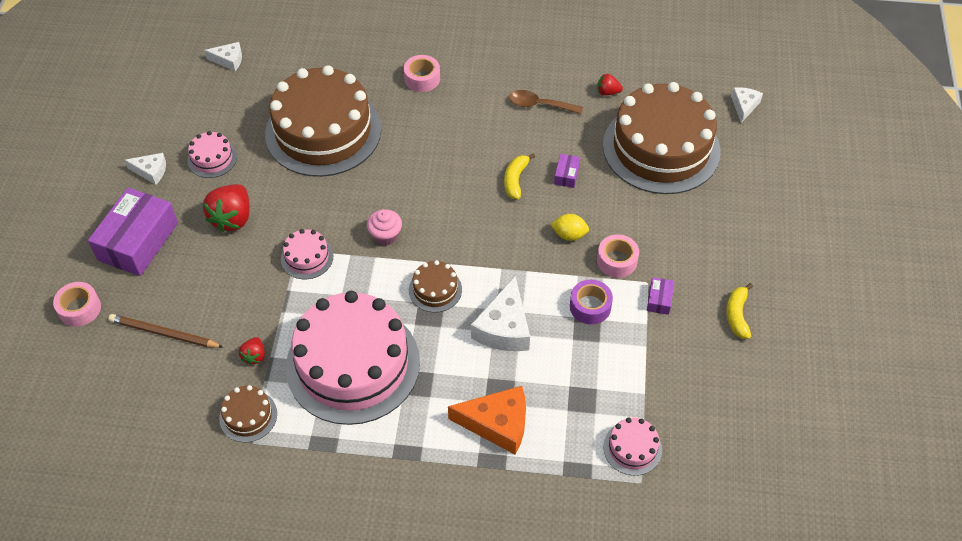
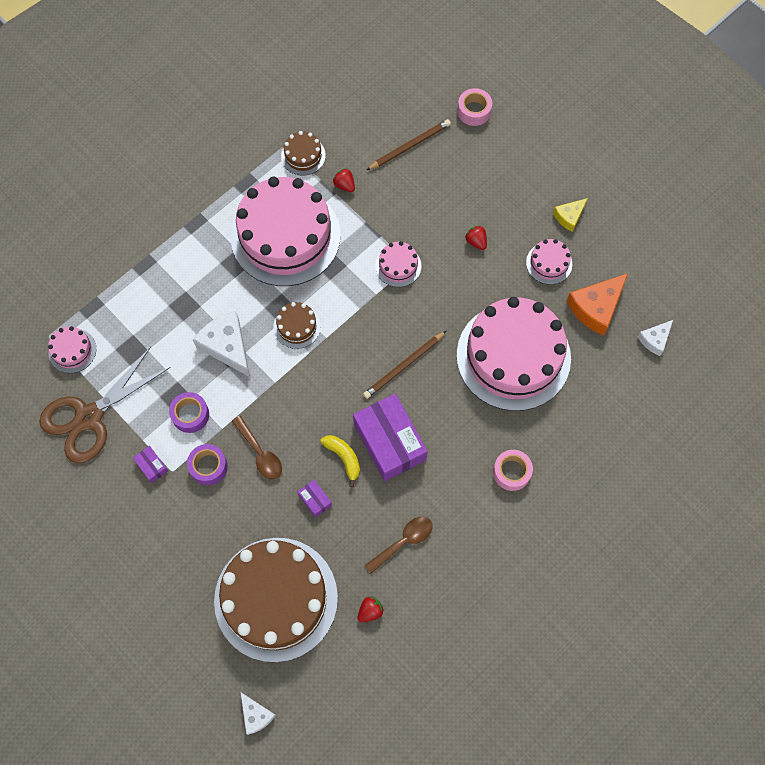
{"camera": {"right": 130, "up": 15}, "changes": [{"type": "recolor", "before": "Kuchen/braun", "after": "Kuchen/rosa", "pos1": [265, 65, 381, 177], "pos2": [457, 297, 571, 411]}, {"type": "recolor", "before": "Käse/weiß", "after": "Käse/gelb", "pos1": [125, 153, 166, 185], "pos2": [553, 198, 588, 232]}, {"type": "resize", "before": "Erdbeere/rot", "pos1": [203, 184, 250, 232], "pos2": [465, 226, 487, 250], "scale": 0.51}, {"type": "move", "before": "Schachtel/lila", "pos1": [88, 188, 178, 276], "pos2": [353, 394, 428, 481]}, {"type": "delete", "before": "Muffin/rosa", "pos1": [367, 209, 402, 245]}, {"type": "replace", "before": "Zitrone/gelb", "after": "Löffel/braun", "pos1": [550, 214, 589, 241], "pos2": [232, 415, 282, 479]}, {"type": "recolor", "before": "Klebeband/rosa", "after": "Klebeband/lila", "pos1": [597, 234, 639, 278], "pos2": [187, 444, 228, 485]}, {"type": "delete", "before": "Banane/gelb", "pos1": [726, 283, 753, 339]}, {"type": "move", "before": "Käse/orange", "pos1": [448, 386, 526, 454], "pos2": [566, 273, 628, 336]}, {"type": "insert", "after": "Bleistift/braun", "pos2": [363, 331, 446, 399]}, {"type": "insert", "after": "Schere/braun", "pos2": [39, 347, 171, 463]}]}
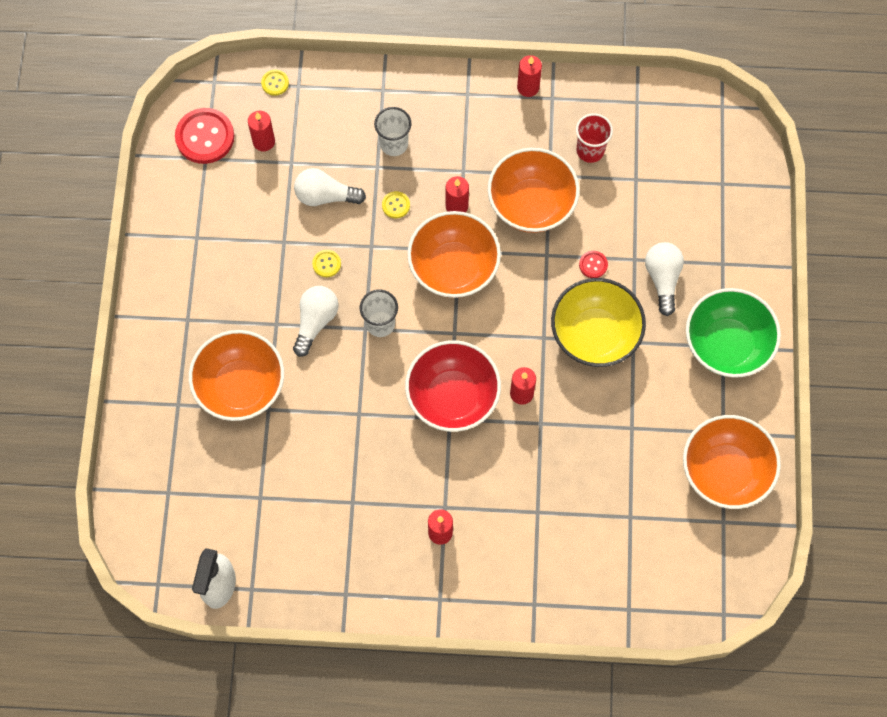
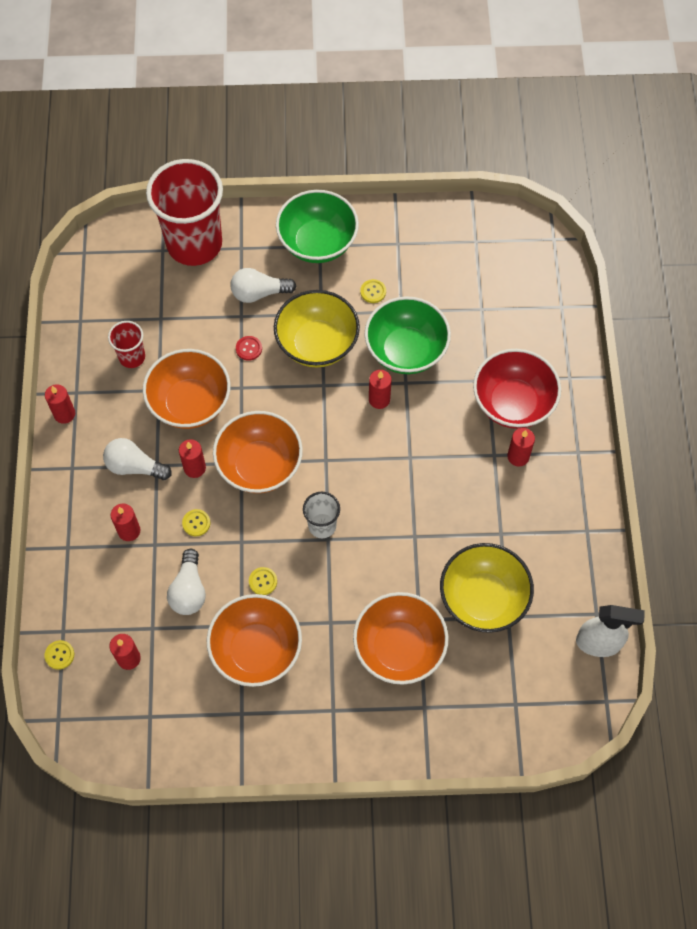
{"camera": {"right": -95, "up": -5}, "changes": [{"type": "replace", "before": "Becher/weiß", "after": "Kerze/rot", "pos1": [374, 107, 411, 156], "pos2": [110, 504, 140, 541]}, {"type": "delete", "before": "Knopf/rot", "pos1": [175, 108, 234, 164]}, {"type": "move", "before": "Glühbirne/weiß", "pos1": [293, 286, 338, 357], "pos2": [103, 438, 172, 480]}, {"type": "move", "before": "Schüssel/rot", "pos1": [405, 340, 501, 432], "pos2": [473, 349, 561, 429]}, {"type": "move", "before": "Schüssel/orange", "pos1": [683, 415, 781, 509], "pos2": [206, 594, 302, 687]}, {"type": "insert", "after": "Becher/rot", "pos2": [146, 159, 223, 266]}, {"type": "insert", "after": "Knopf/gelb", "pos2": [360, 279, 386, 303]}, {"type": "insert", "after": "Schüssel/grün", "pos2": [365, 296, 451, 374]}, {"type": "insert", "after": "Schüssel/gelb", "pos2": [440, 543, 534, 633]}]}
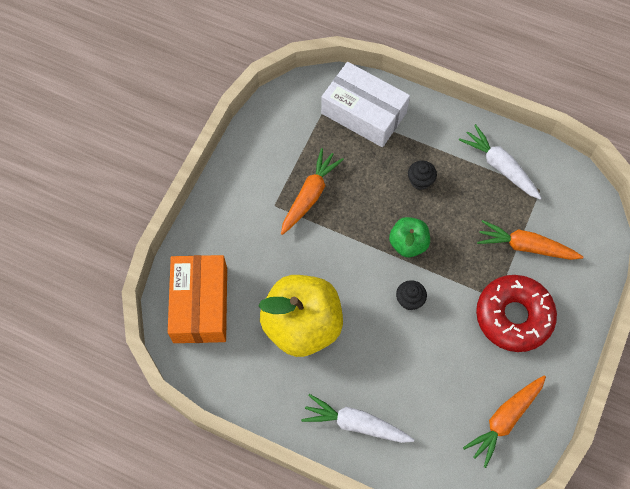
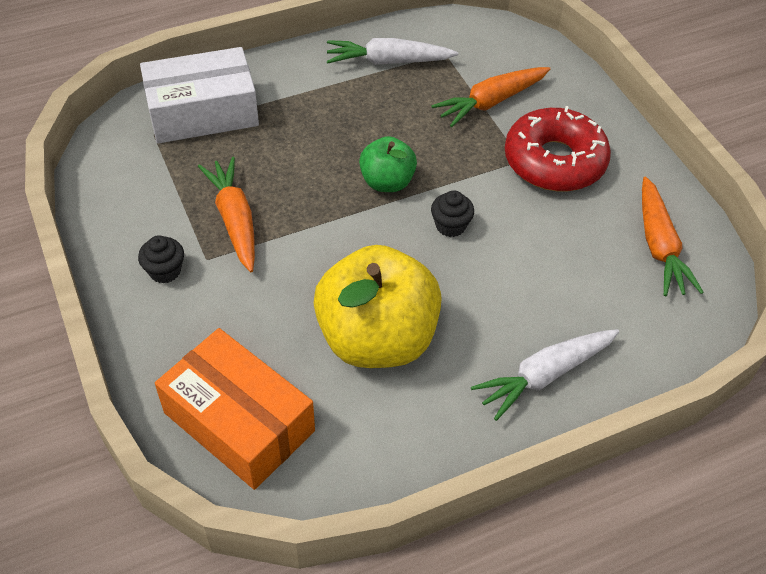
{"camera": {"right": -50, "up": -15}, "changes": [{"type": "move", "before": "Muffin/schwarz", "pos1": [408, 160, 437, 190], "pos2": [138, 235, 184, 284]}]}
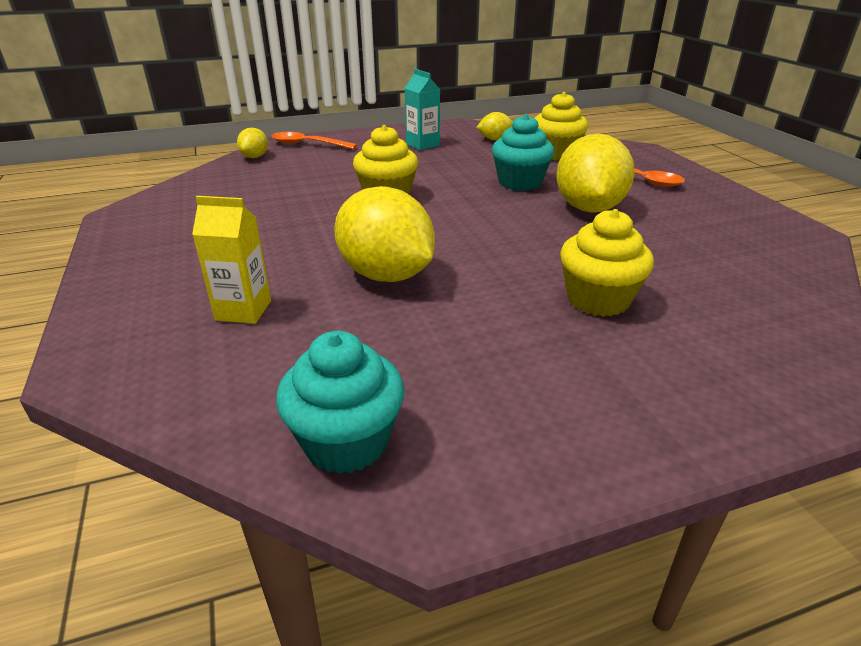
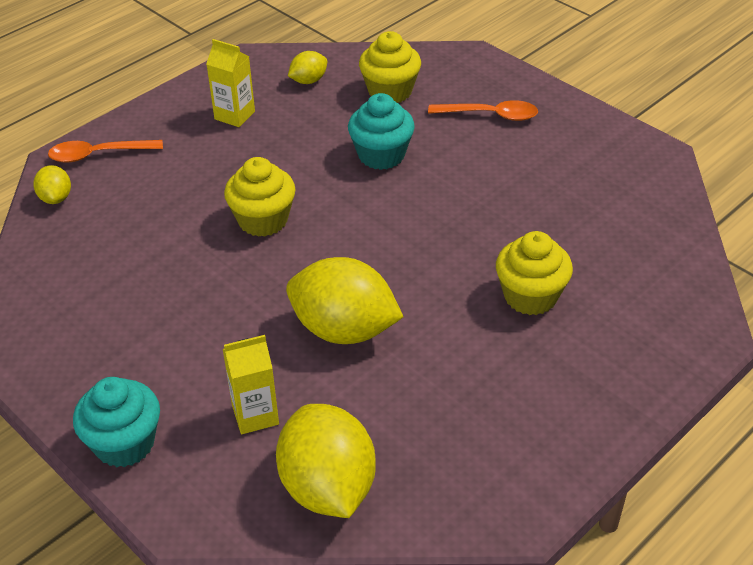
{"camera": {"right": -25, "up": 10}, "changes": [{"type": "recolor", "before": "Getränkekarton/türkis", "after": "Getränkekarton/gelb", "pos1": [405, 69, 440, 150], "pos2": [206, 39, 255, 127]}, {"type": "move", "before": "Zitrone/gelb", "pos1": [556, 134, 635, 213], "pos2": [276, 404, 376, 518]}, {"type": "move", "before": "Muffin/türkis", "pos1": [276, 331, 404, 474], "pos2": [73, 377, 160, 467]}]}
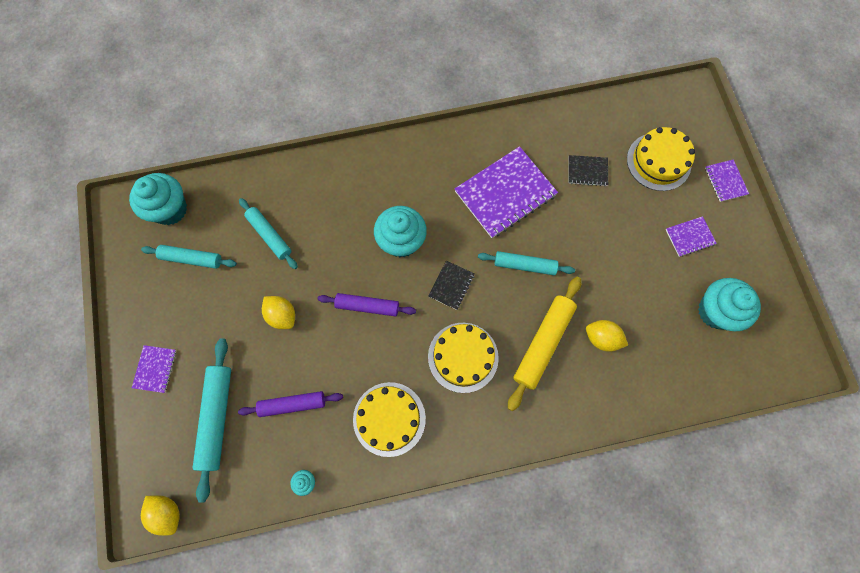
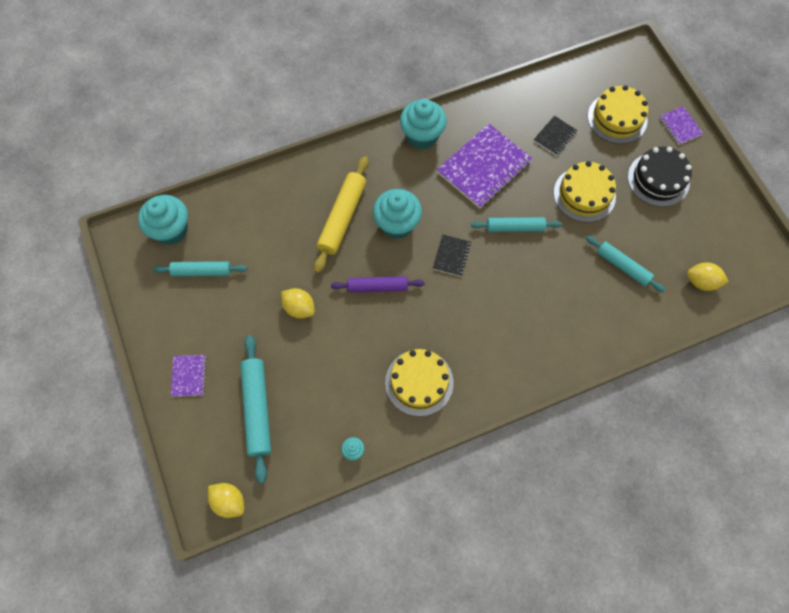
{"camera": {"right": -10, "up": -5}, "changes": [{"type": "rotate", "before": "Notizbuch/schwarz", "pos1": [568, 155, 608, 186], "pos2": [534, 116, 577, 155], "turn": -45}, {"type": "move", "before": "Nudelholz/türkis", "pos1": [239, 198, 298, 269], "pos2": [586, 236, 665, 293]}, {"type": "replace", "before": "Notizbuch/lila", "after": "Kuchen/schwarz", "pos1": [666, 216, 717, 257], "pos2": [628, 147, 692, 207]}, {"type": "move", "before": "Nudelholz/gelb", "pos1": [508, 277, 581, 411], "pos2": [314, 156, 369, 273]}, {"type": "move", "before": "Muffin/türkis", "pos1": [698, 278, 761, 331], "pos2": [400, 99, 447, 149]}, {"type": "move", "before": "Zitrone/gelb", "pos1": [586, 320, 628, 352], "pos2": [687, 262, 729, 291]}, {"type": "move", "before": "Kuchen/gelb", "pos1": [428, 323, 499, 393], "pos2": [554, 161, 616, 222]}, {"type": "delete", "before": "Nudelholz/lila", "pos1": [238, 391, 343, 417]}]}
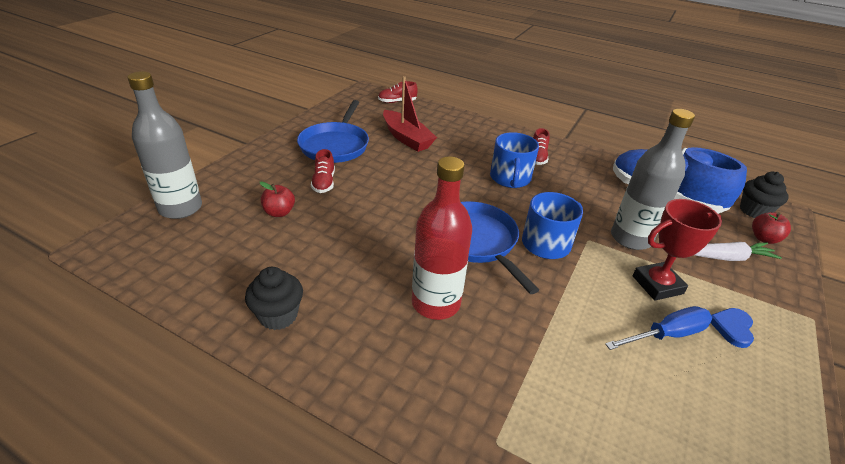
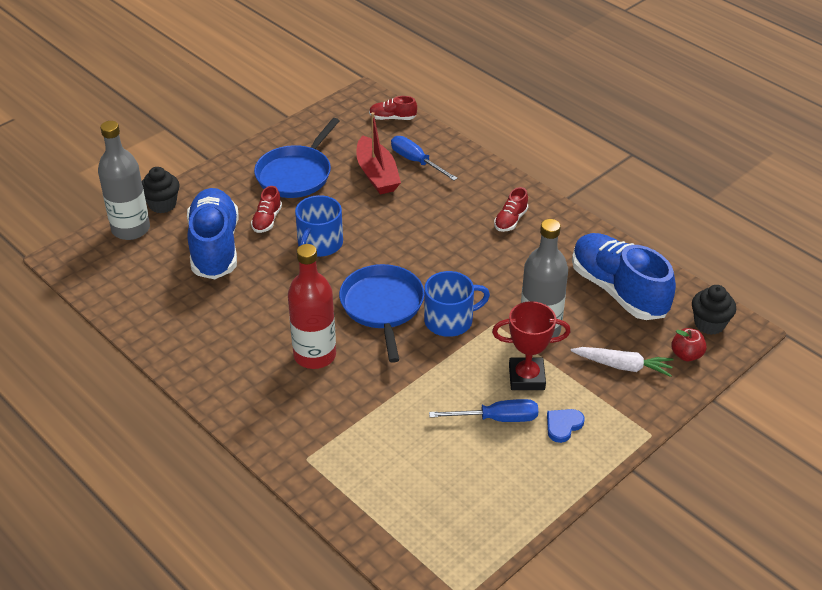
{"camera": {"right": 20, "up": 5}, "changes": [{"type": "move", "before": "Tasse/blau", "pos1": [490, 132, 539, 188], "pos2": [295, 195, 343, 257]}, {"type": "replace", "before": "Apfel/rot", "after": "Schuh/blau", "pos1": [260, 181, 295, 217], "pos2": [187, 188, 239, 279]}, {"type": "move", "before": "Muffin/schwarz", "pos1": [245, 267, 303, 330], "pos2": [142, 167, 180, 213]}, {"type": "insert", "after": "Schraubenzieher/blau", "pos2": [391, 136, 458, 181]}]}
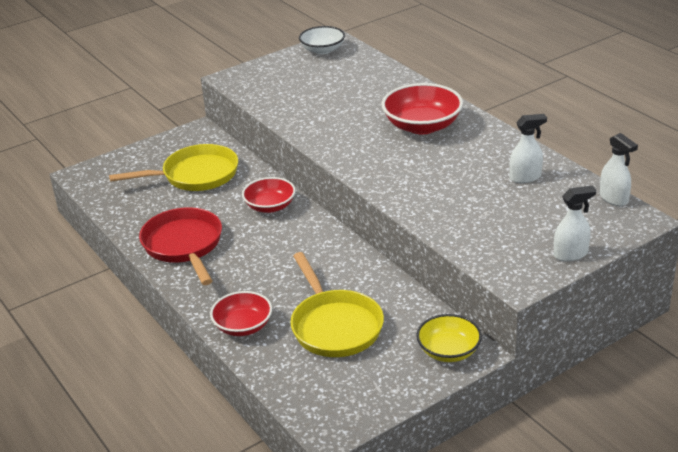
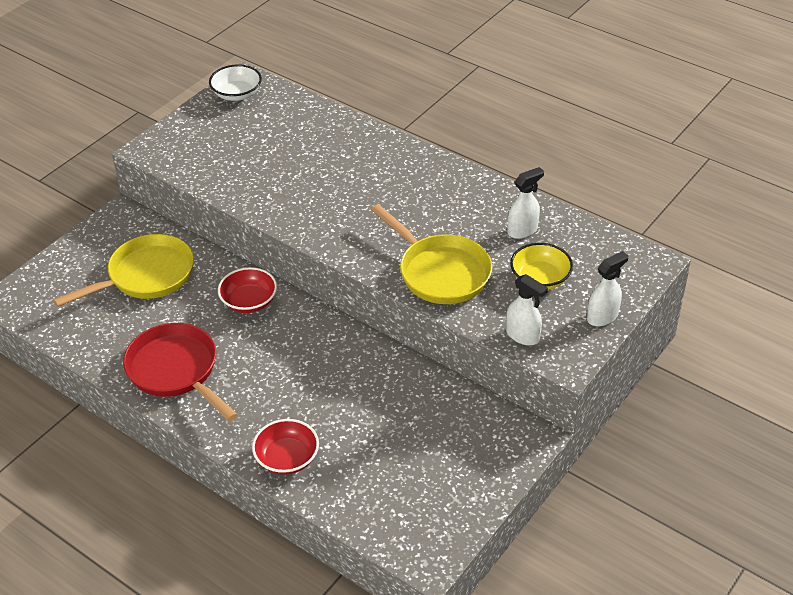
{"camera": {"right": -20, "up": 10}, "changes": [{"type": "delete", "before": "Schüssel/rot", "pos1": [382, 83, 463, 134]}, {"type": "move", "before": "Sprühflasche/weiß", "pos1": [600, 133, 638, 206], "pos2": [506, 274, 548, 346]}, {"type": "move", "before": "Pfanne/gelb", "pos1": [290, 252, 384, 357], "pos2": [371, 204, 492, 304]}, {"type": "move", "before": "Schüssel/gelb", "pos1": [416, 314, 482, 362], "pos2": [510, 243, 573, 290]}]}
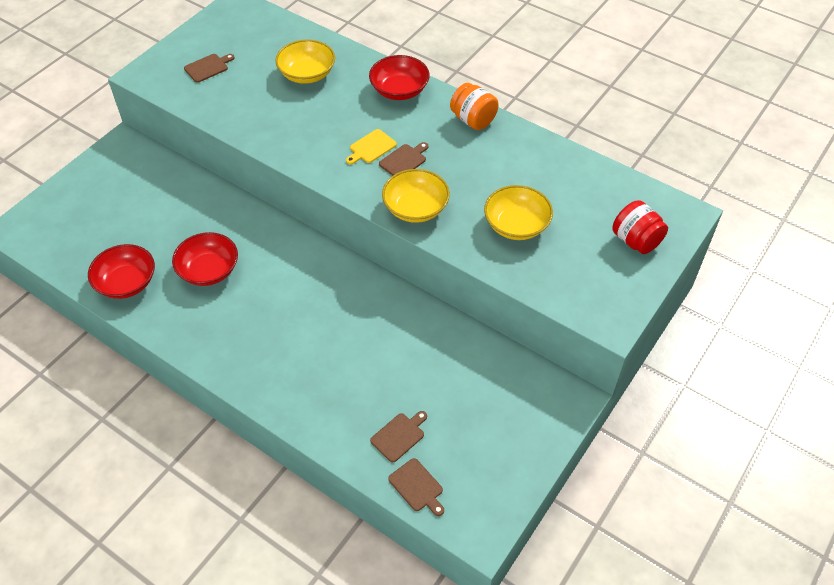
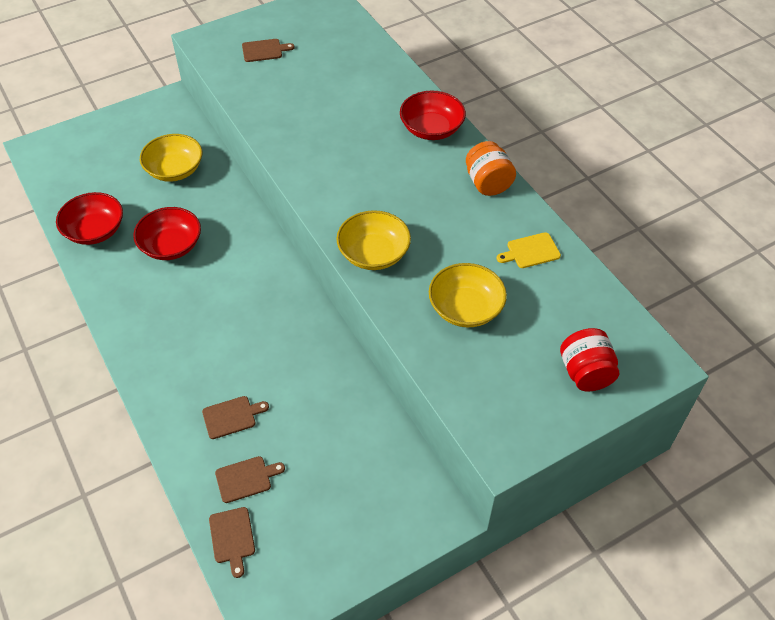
{"camera": {"right": 25, "up": 0}, "changes": [{"type": "move", "before": "Schüssel/gelb", "pos1": [275, 40, 335, 84], "pos2": [140, 134, 202, 182]}, {"type": "move", "before": "Schneidebrett/gelb", "pos1": [346, 129, 397, 164], "pos2": [496, 232, 561, 268]}, {"type": "move", "before": "Schneidebrett/braun", "pos1": [379, 142, 428, 176], "pos2": [202, 396, 269, 439]}]}
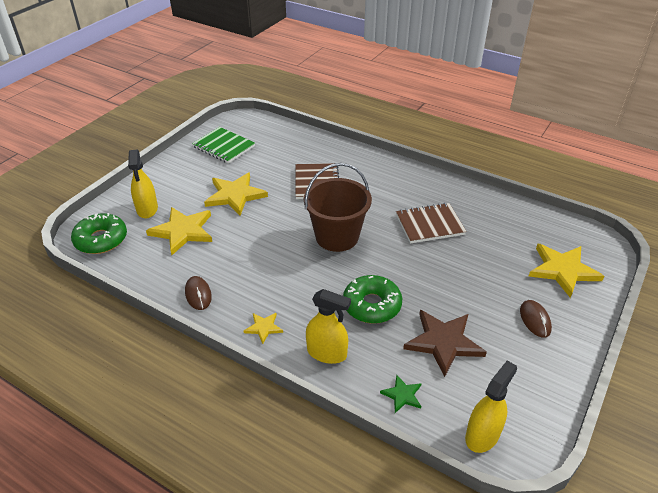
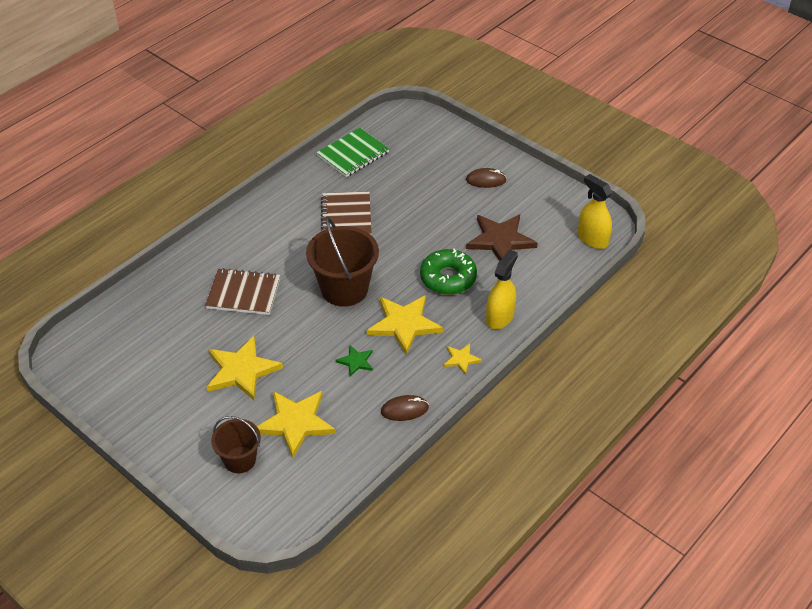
{"camera": {"right": -80, "up": 5}, "changes": [{"type": "move", "before": "Notizbuch/grün", "pos1": [192, 127, 255, 164], "pos2": [316, 128, 389, 177]}, {"type": "replace", "before": "Sprühflasche/gelb", "after": "Eimer/braun", "pos1": [128, 150, 158, 218], "pos2": [211, 416, 261, 473]}, {"type": "delete", "before": "Donut/grün", "pos1": [71, 213, 127, 254]}, {"type": "move", "before": "Stern/gelb", "pos1": [528, 244, 604, 298], "pos2": [367, 295, 443, 355]}, {"type": "move", "before": "Stern/grün", "pos1": [380, 375, 422, 413], "pos2": [336, 345, 373, 377]}]}
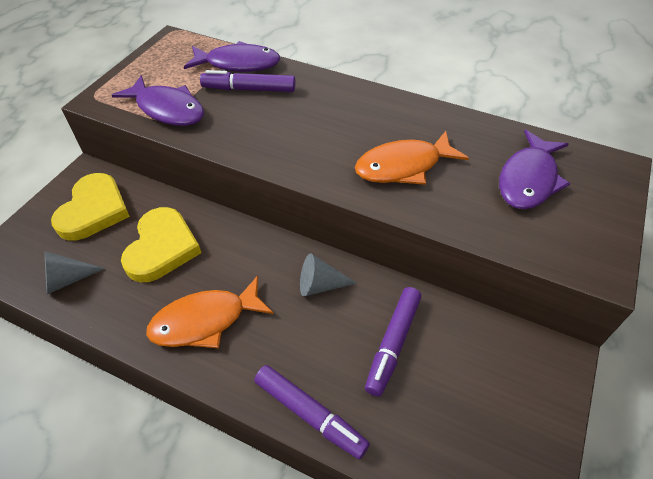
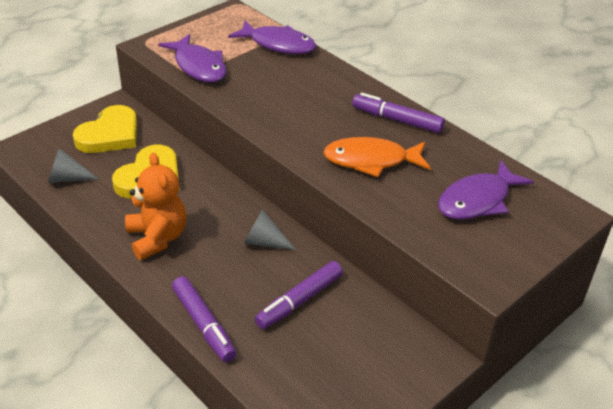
{"camera": {"right": 20, "up": -10}, "changes": [{"type": "move", "before": "Filzstift/lila", "pos1": [200, 70, 295, 92], "pos2": [352, 93, 445, 133]}, {"type": "replace", "before": "Fisch/orange", "after": "Teddybär/orange", "pos1": [146, 276, 273, 349], "pos2": [125, 153, 187, 260]}]}
